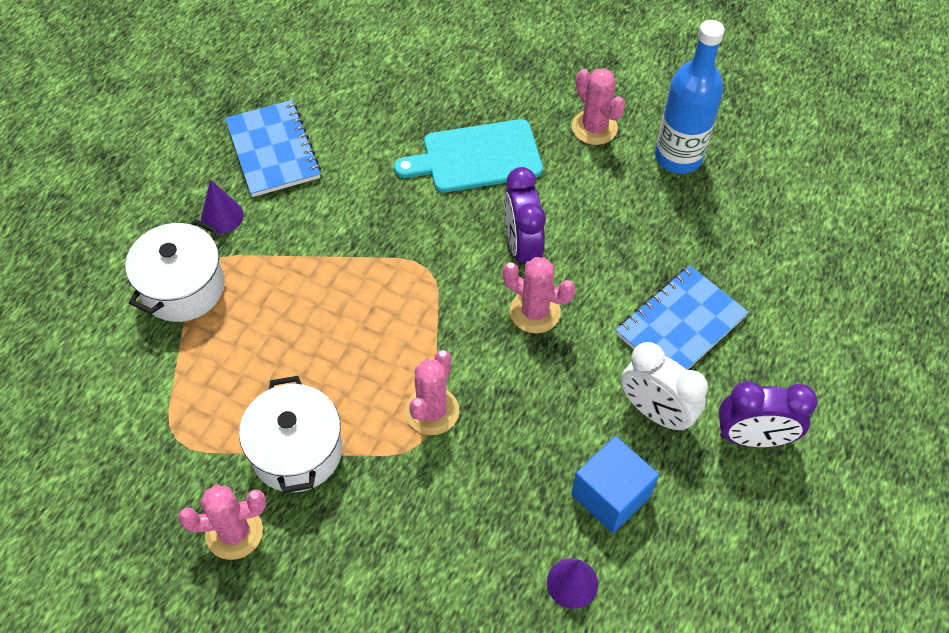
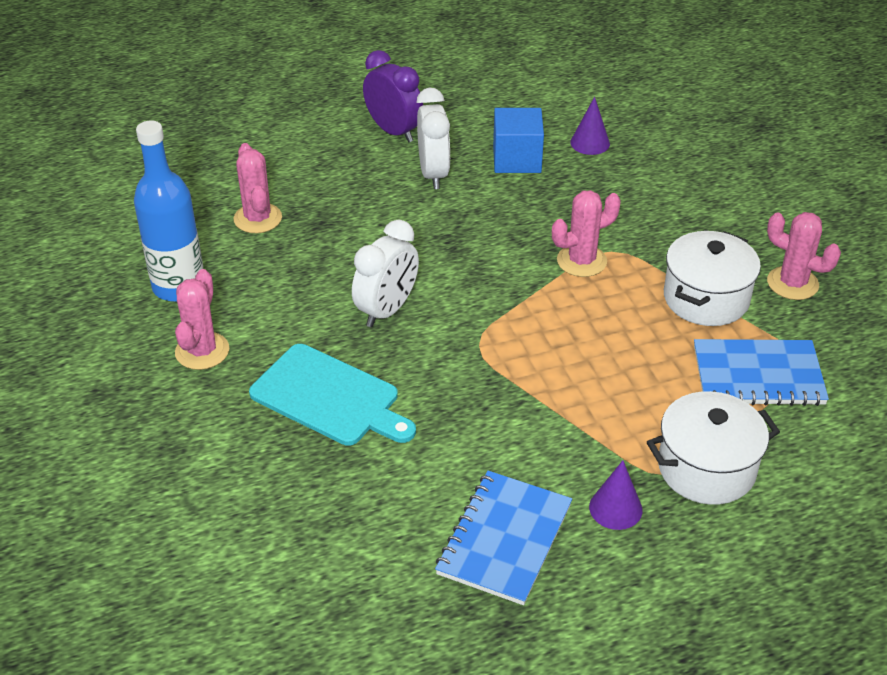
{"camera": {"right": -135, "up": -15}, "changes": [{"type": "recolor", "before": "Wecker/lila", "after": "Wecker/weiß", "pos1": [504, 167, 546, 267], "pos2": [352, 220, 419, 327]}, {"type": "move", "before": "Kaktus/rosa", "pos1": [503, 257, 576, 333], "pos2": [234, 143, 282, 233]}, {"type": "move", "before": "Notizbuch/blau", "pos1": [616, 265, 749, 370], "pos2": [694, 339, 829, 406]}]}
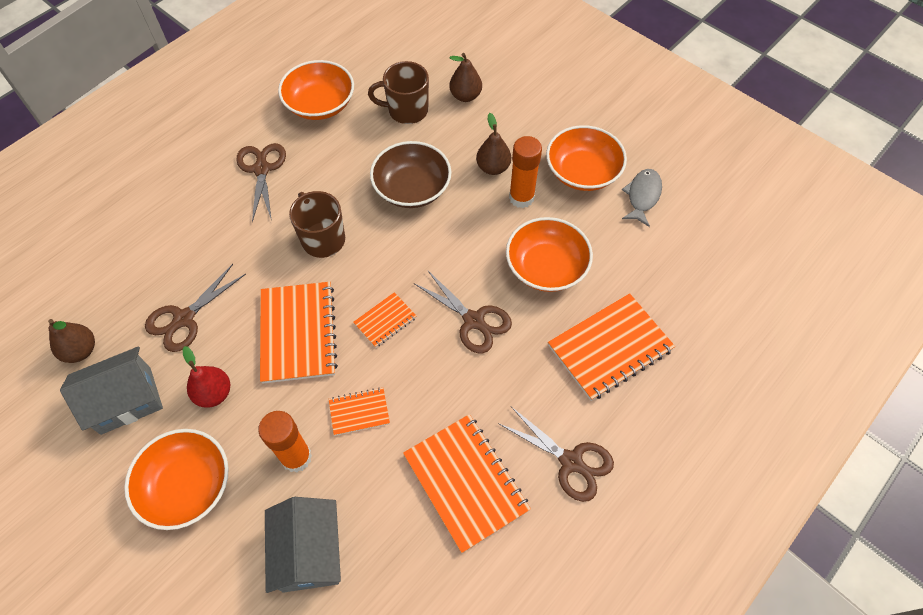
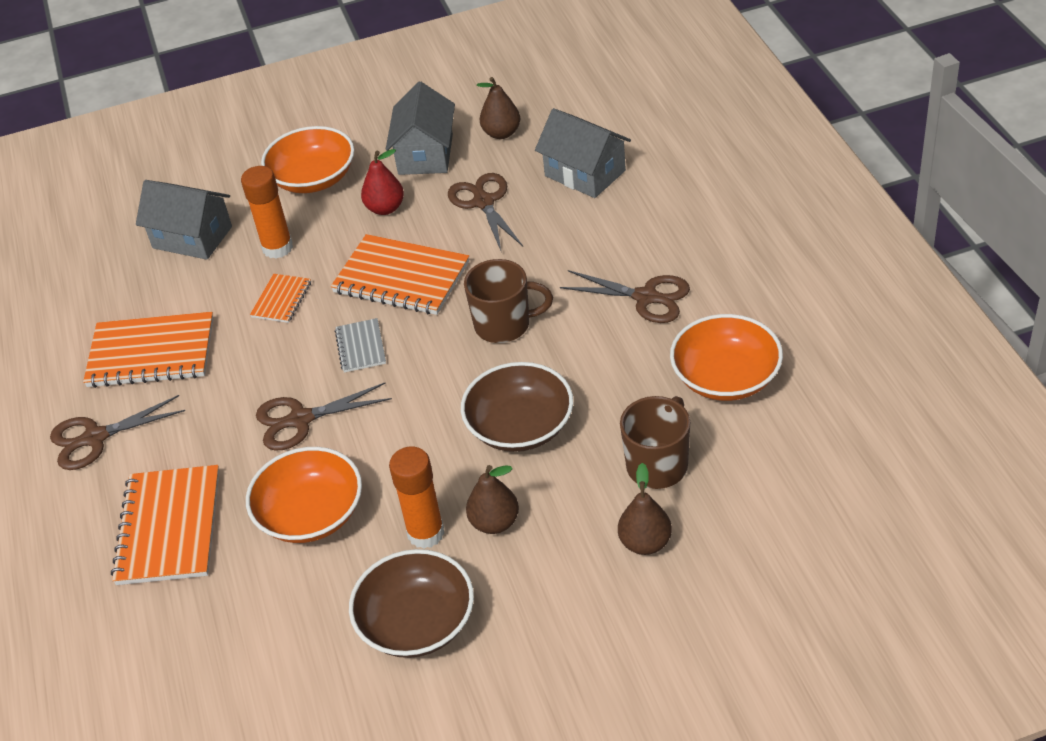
{"camera": {"right": 125, "up": -15}, "changes": [{"type": "recolor", "before": "Schüssel/orange", "after": "Schüssel/braun", "pos1": [546, 125, 627, 191], "pos2": [349, 549, 474, 658]}, {"type": "delete", "before": "Fisch/grau", "pos1": [622, 169, 662, 227]}, {"type": "recolor", "before": "Notizbuch/orange", "after": "Notizbuch/grau", "pos1": [353, 292, 416, 348], "pos2": [335, 318, 386, 373]}, {"type": "insert", "after": "Haus/grau", "pos2": [535, 108, 631, 198]}]}
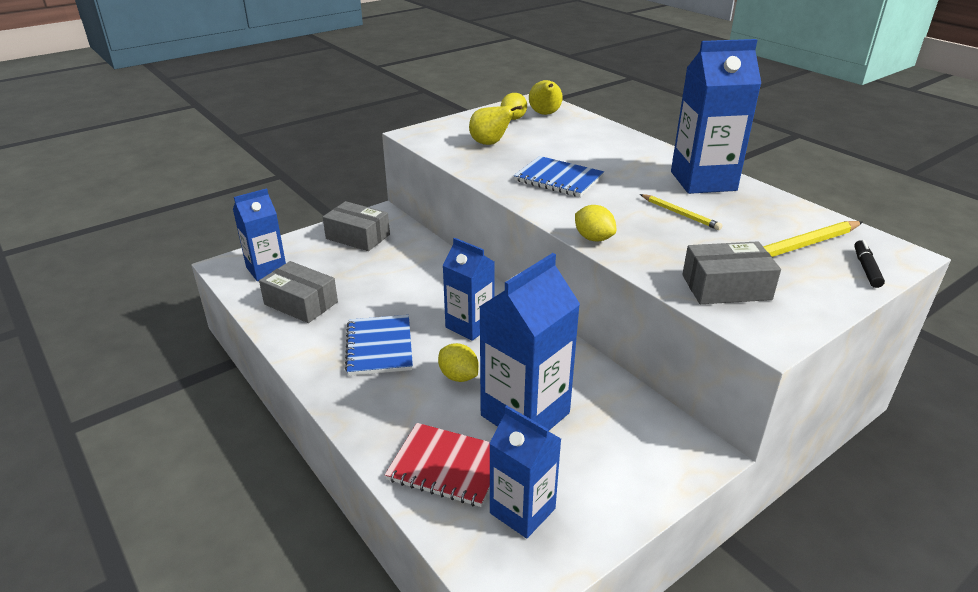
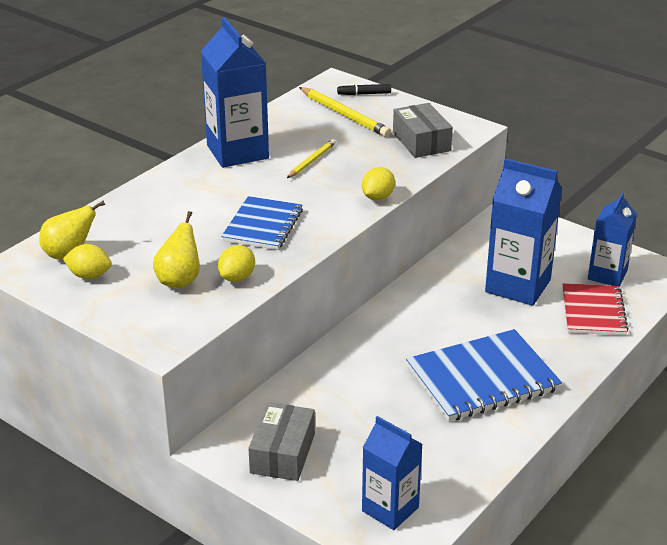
{"camera": {"right": -105, "up": 0}, "changes": [{"type": "delete", "before": "Getränkekarton/blau", "pos1": [442, 238, 495, 341]}, {"type": "delete", "before": "Schachtel/grau", "pos1": [259, 261, 338, 323]}, {"type": "resize", "before": "Notizbuch/blau", "pos1": [345, 315, 413, 376], "pos2": [406, 329, 562, 421], "scale": 1.53}, {"type": "move", "before": "Zitrone/gelb", "pos1": [438, 343, 479, 382], "pos2": [218, 245, 255, 282]}]}
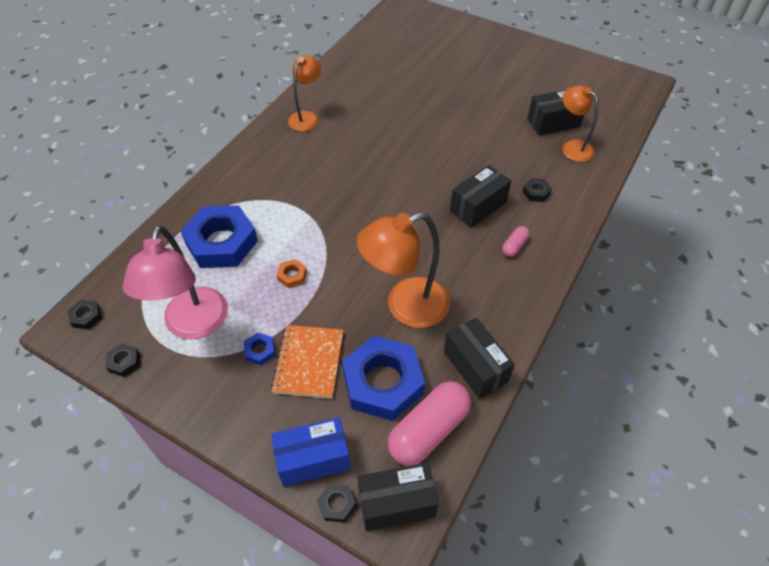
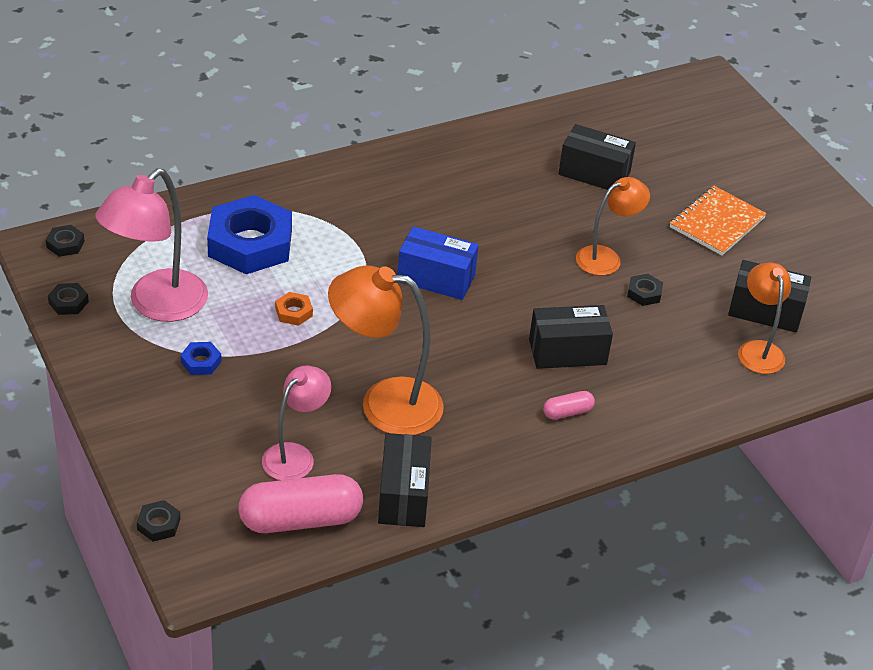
{"camera": {"right": 30, "up": -10}, "changes": [{"type": "move", "before": "Lampe/orange", "pos1": [288, 55, 321, 131], "pos2": [576, 177, 650, 276]}, {"type": "move", "before": "Sechskantmutter/schwarz", "pos1": [523, 178, 552, 202], "pos2": [627, 274, 663, 306]}, {"type": "move", "before": "Notizbuch/orange", "pos1": [271, 325, 344, 399], "pos2": [670, 186, 767, 256]}, {"type": "replace", "before": "Sechskantmutter/blau", "after": "Lampe/rosa", "pos1": [342, 336, 425, 421], "pos2": [262, 366, 331, 480]}, {"type": "move", "before": "Schachtel/blau", "pos1": [271, 417, 351, 487], "pos2": [398, 226, 478, 300]}, {"type": "move", "before": "Schachtel/schwarz", "pos1": [357, 463, 439, 531], "pos2": [558, 124, 636, 190]}]}
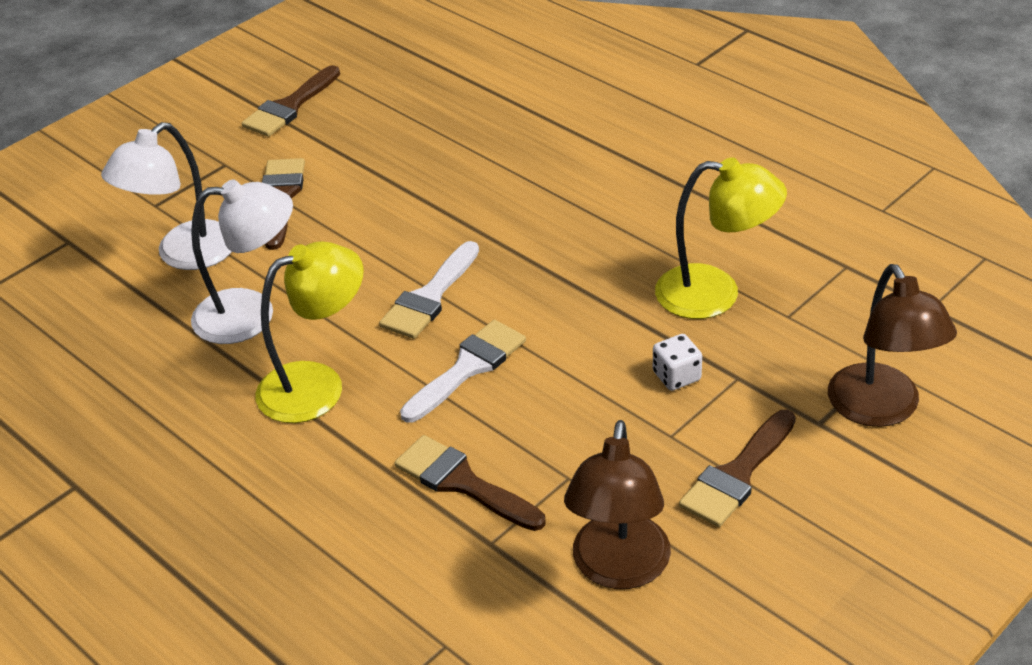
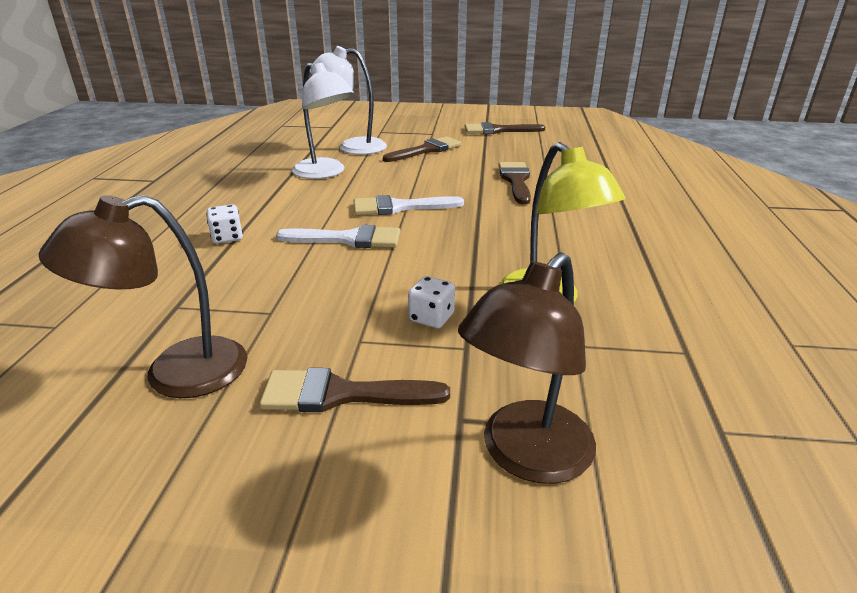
{"camera": {"right": 50, "up": -10}, "changes": [{"type": "delete", "before": "Lampe/gelb", "pos1": [255, 241, 364, 423]}, {"type": "move", "before": "Pinsel/braun", "pos1": [395, 435, 546, 531], "pos2": [498, 162, 531, 205]}, {"type": "insert", "after": "Spielwürfel/weiß", "pos2": [206, 204, 243, 244]}]}
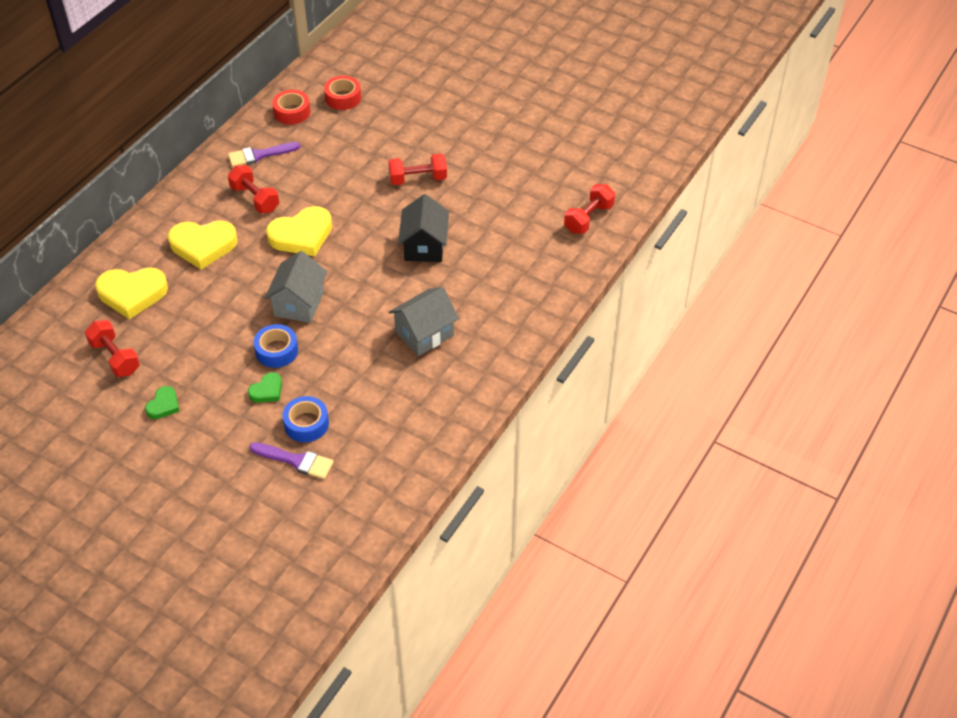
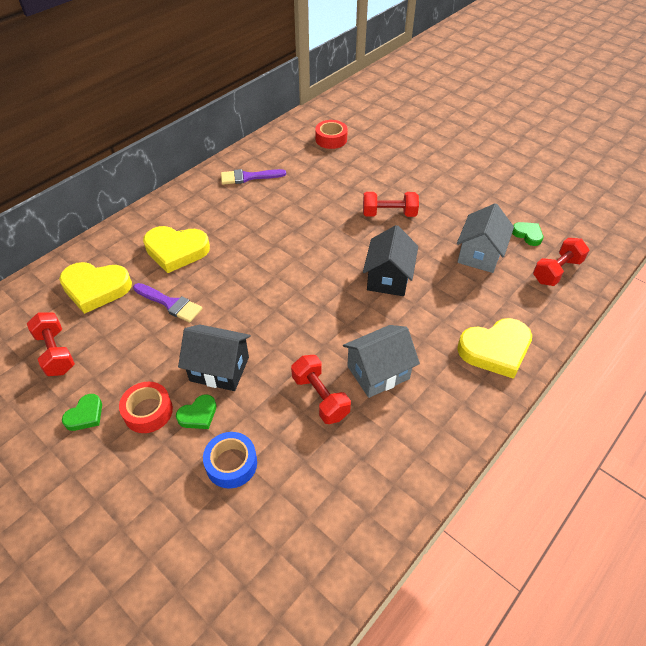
{"camera": {"right": 10, "up": 0}, "changes": [{"type": "move", "before": "Klebeband/rot", "pos1": [272, 90, 310, 125], "pos2": [119, 382, 173, 433]}, {"type": "move", "before": "Hantel/rot", "pos1": [228, 165, 279, 213], "pos2": [291, 355, 351, 424]}, {"type": "move", "before": "Herz/gelb", "pos1": [266, 206, 332, 256], "pos2": [457, 318, 532, 379]}, {"type": "move", "before": "Haus/grau", "pos1": [265, 251, 327, 323], "pos2": [457, 203, 514, 273]}, {"type": "replace", "before": "Klebeband/blau", "after": "Haus/schwarz", "pos1": [253, 324, 298, 368], "pos2": [178, 324, 251, 391]}, {"type": "move", "before": "Pinsel/lila", "pos1": [249, 442, 333, 479], "pos2": [133, 283, 203, 323]}, {"type": "insert", "after": "Herz/grün", "pos2": [512, 222, 543, 246]}]}
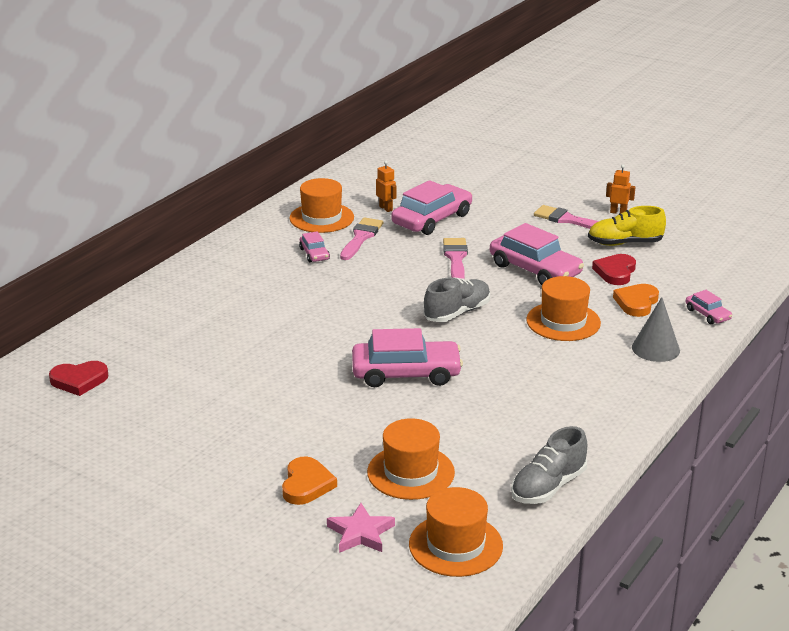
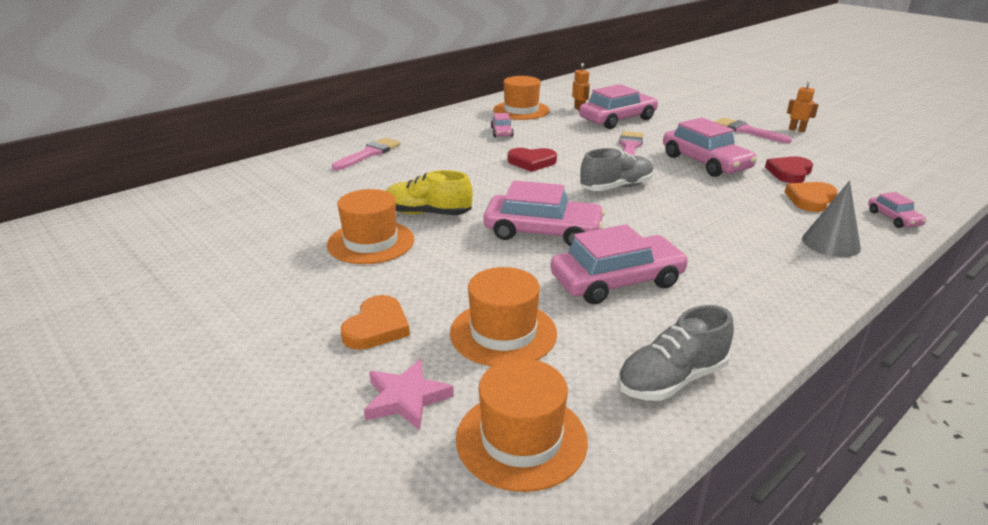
{"camera": {"right": 15, "up": 0}, "changes": [{"type": "move", "before": "Schuh/gelb", "pos1": [588, 206, 666, 246], "pos2": [385, 170, 472, 215]}, {"type": "move", "before": "Pinsel/rosa", "pos1": [340, 217, 383, 260], "pos2": [332, 138, 401, 170]}, {"type": "move", "before": "Hut/orange", "pos1": [526, 276, 601, 341], "pos2": [327, 189, 414, 264]}, {"type": "move", "before": "Herz/rot", "pos1": [49, 361, 109, 396], "pos2": [508, 148, 557, 172]}, {"type": "insert", "after": "Auto/rosa", "pos2": [551, 224, 689, 304]}]}
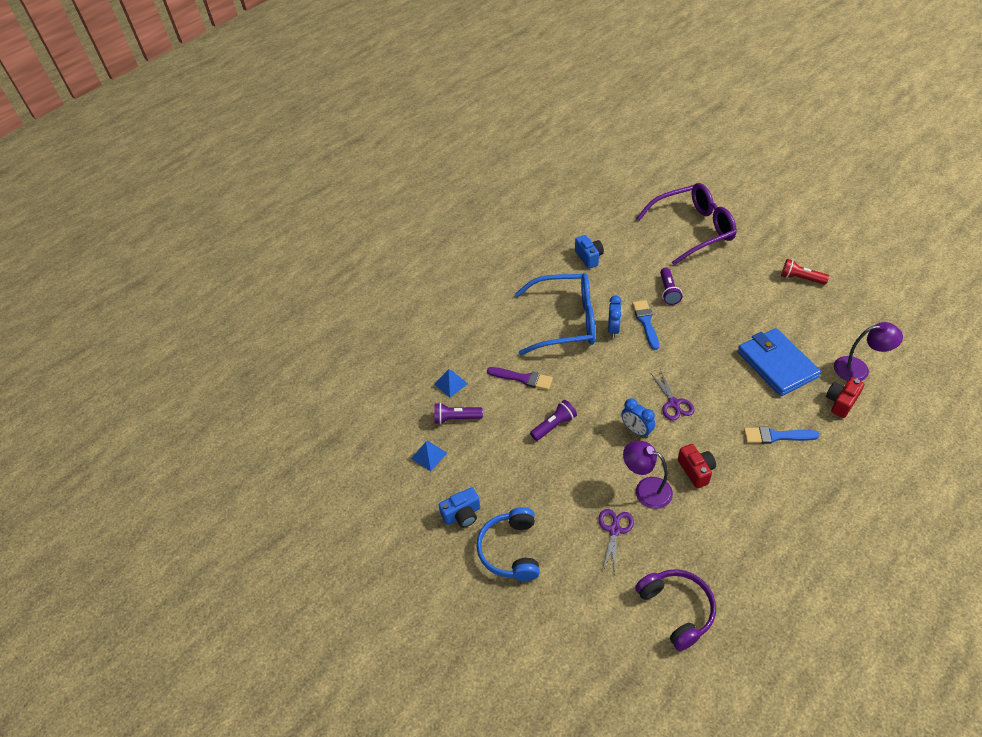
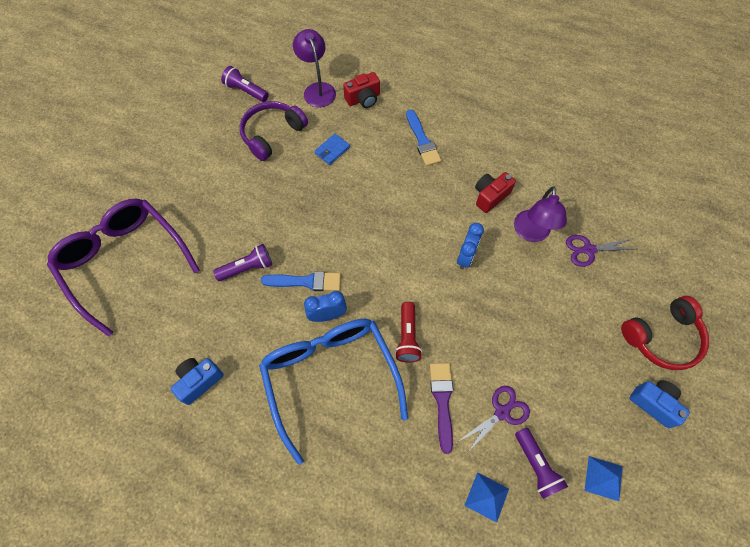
{"camera": {"right": -115, "up": 15}, "changes": [{"type": "move", "before": "Taschenlampe/rot", "pos1": [781, 259, 829, 285], "pos2": [395, 302, 422, 363]}, {"type": "rotate", "before": "Pinsel/blau", "pos1": [632, 300, 659, 350], "pos2": [261, 271, 341, 291], "turn": -150}, {"type": "resize", "before": "Geldbörse/blau", "pos1": [737, 328, 821, 396], "pos2": [314, 134, 350, 165], "scale": 0.43}, {"type": "move", "before": "Schere/lila", "pos1": [651, 371, 694, 421], "pos2": [457, 386, 530, 453]}, {"type": "rotate", "before": "Kamera/rot", "pos1": [826, 377, 864, 418], "pos2": [343, 72, 380, 108], "turn": -45}, {"type": "move", "before": "Taschenlampe/lila", "pos1": [530, 400, 577, 441], "pos2": [221, 66, 269, 102]}, {"type": "recolor", "before": "Kopfhörer/blau", "after": "Kopfhörer/rot", "pos1": [477, 507, 540, 581], "pos2": [621, 296, 709, 370]}, {"type": "move", "before": "Kopfhörer/lila", "pos1": [635, 569, 716, 651], "pos2": [239, 101, 308, 161]}]}
